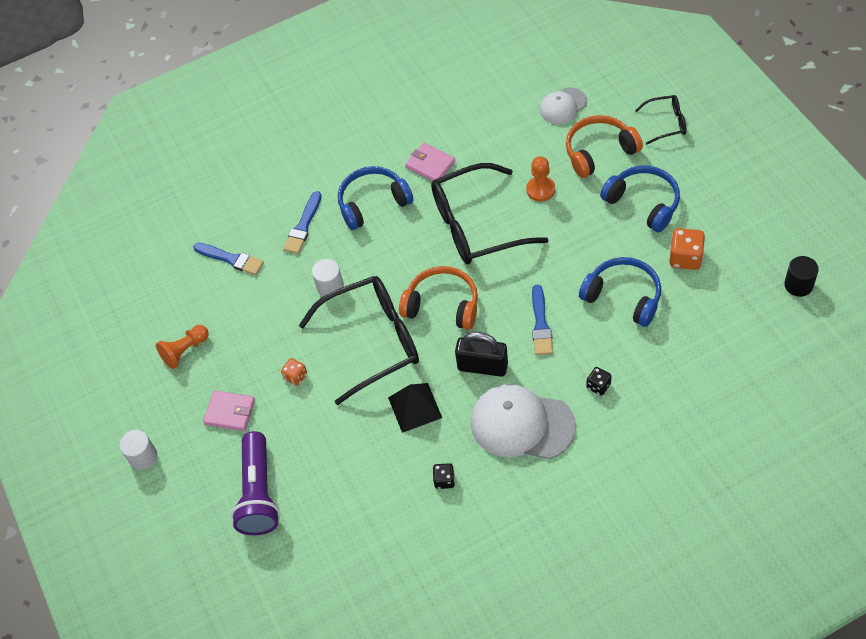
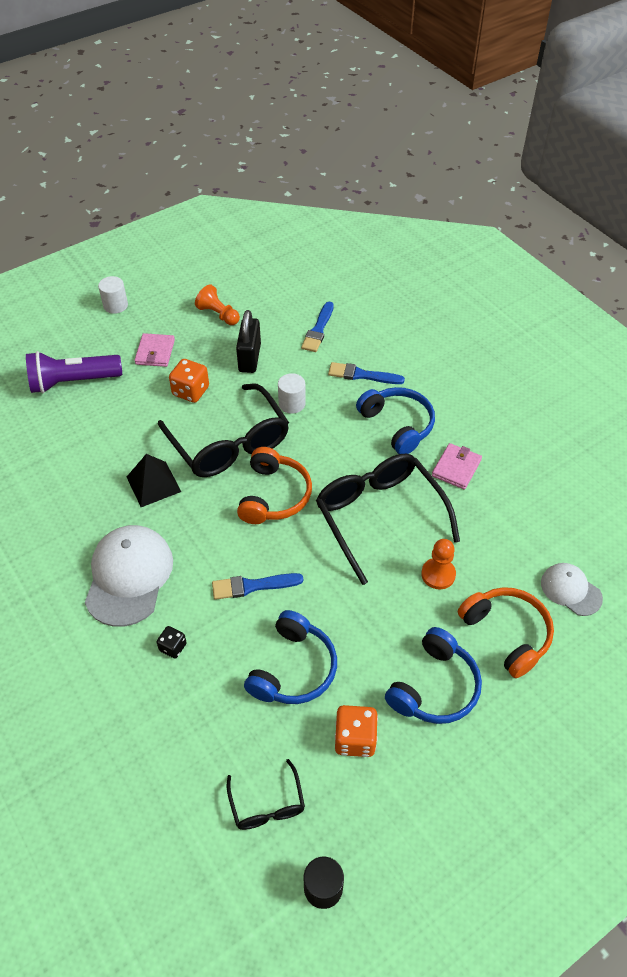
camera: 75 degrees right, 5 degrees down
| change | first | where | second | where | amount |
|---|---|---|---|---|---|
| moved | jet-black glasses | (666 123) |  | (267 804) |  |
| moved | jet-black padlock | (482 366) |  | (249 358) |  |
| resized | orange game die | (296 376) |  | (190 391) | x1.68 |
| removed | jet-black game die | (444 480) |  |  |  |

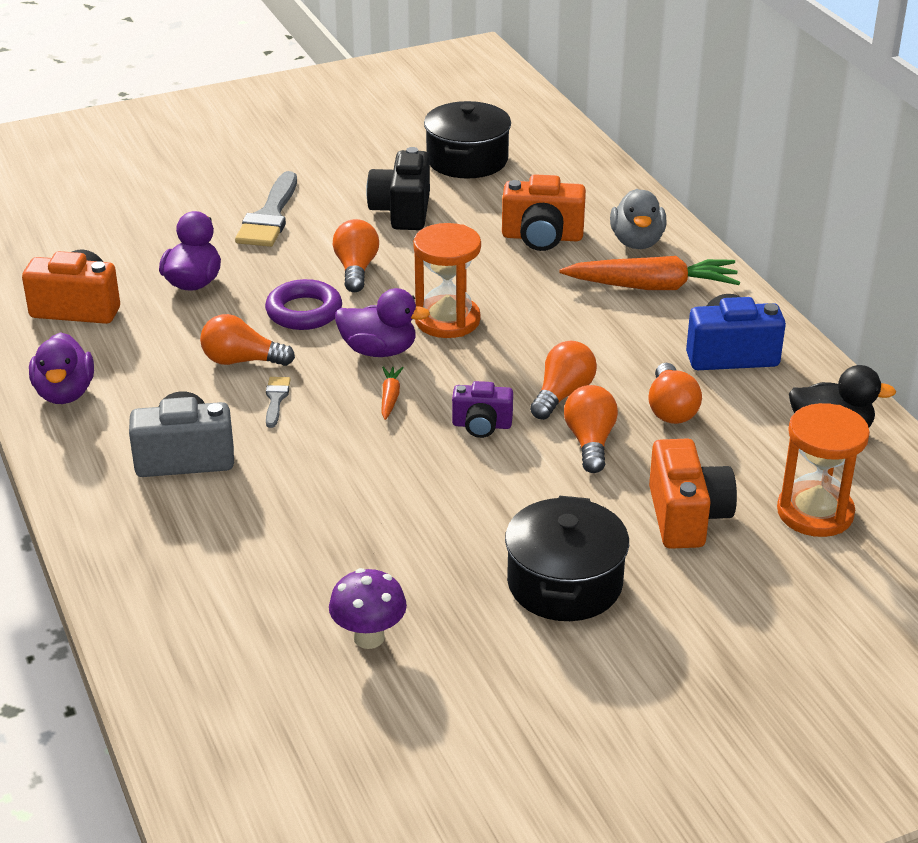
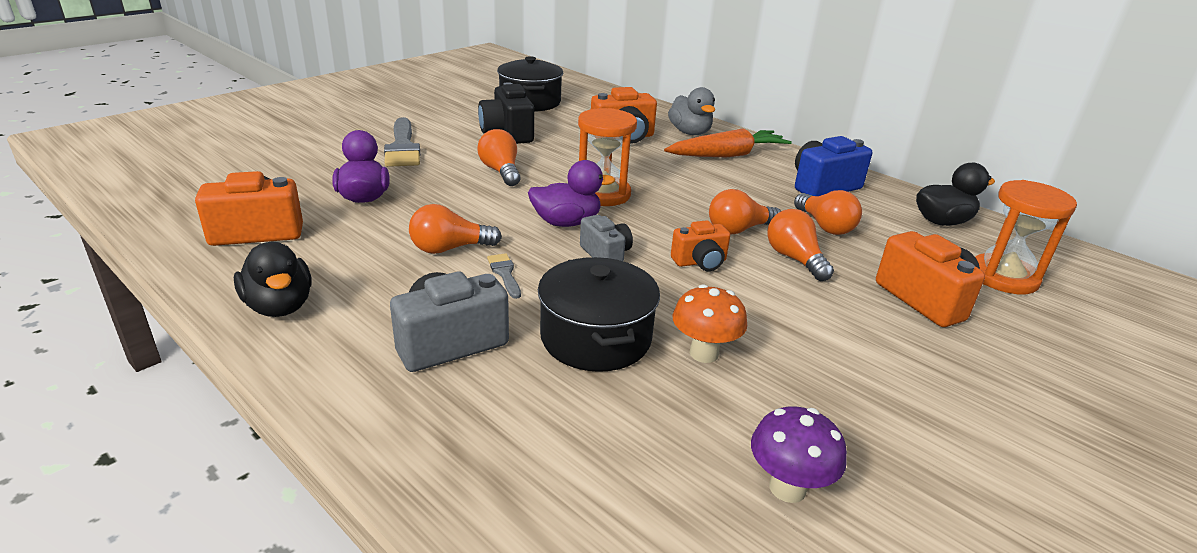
camera: 25 degrees left, 5 degrees down
| change | first | where | second | where | amount |
|---|---|---|---|---|---|
| removed | royal purple torus | (304 312) |  |  |  |
| recoloured | royal purple duck | (65 393) | jet-black duck | (279 306) |  |
| turned | orange light bulb | (562 394) |  | (739 229) | 120 degrees counterclockwise |
| replaced | orange root vegetable | (390 397) | grey photo camera | (605 255) |  |
| recoloured | royal purple photo camera | (482 425) | orange photo camera | (700 262) |  |
| moved | jet-black stockpot | (564 583) |  | (596 338) |  |
| added |  |  | orange mushroom | (704 353) |  |

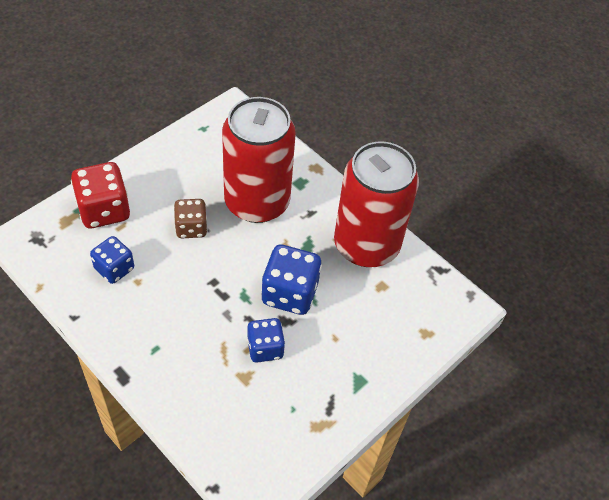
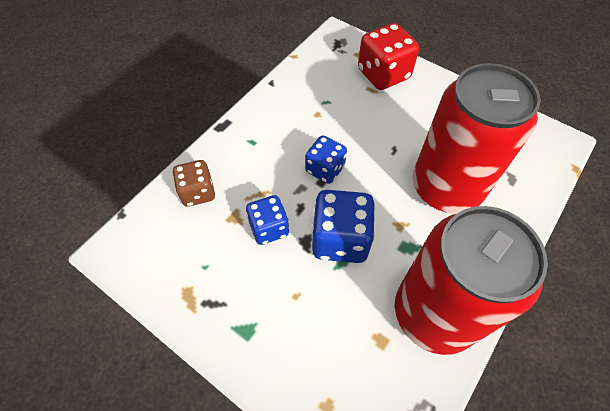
camera: 85 degrees right, 5 degrees up
| change | first | where | second | where | amount |
|---|---|---|---|---|---|
| moved | dark brown game die | (191 228) |  | (198 192) |  |
| moved | royal blue game die | (114 269) |  | (325 169) |  |

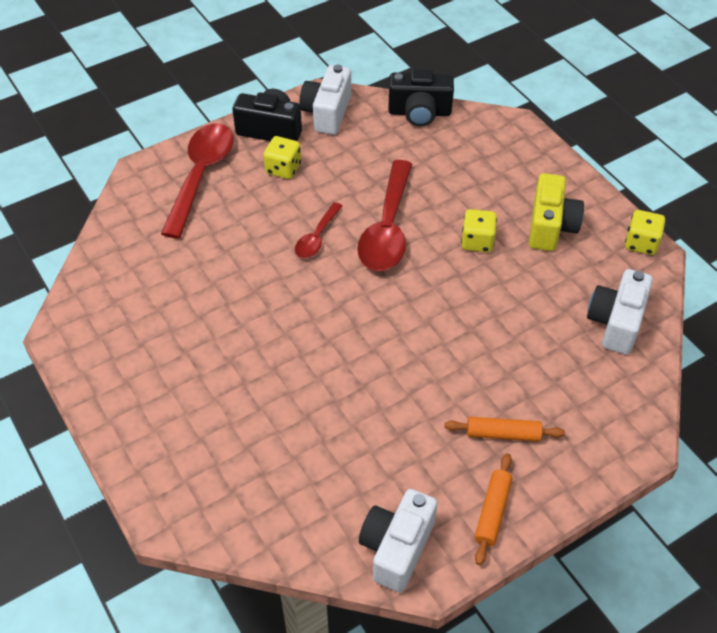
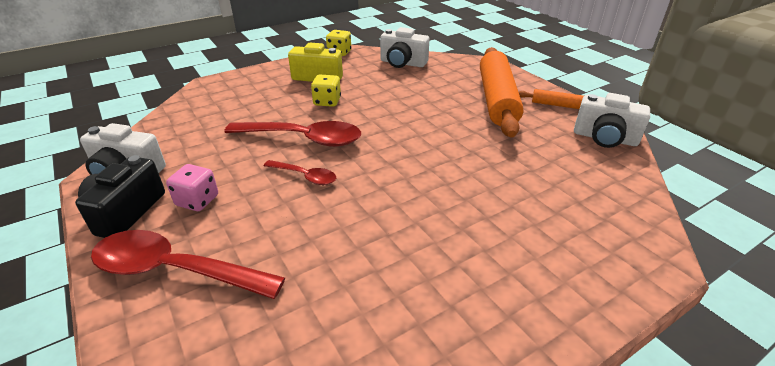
camera: 90 degrees left, 15 degrees down
| change | first | where | second | where | amount |
|---|---|---|---|---|---|
| removed | jet-black photo camera | (419 112) |  |  |  |
| recoloured | bright yellow game die | (283 169) | pink game die | (197 201) |  |
| resized | orange dough roller | (503 434) |  | (497 99) | x2.27 |

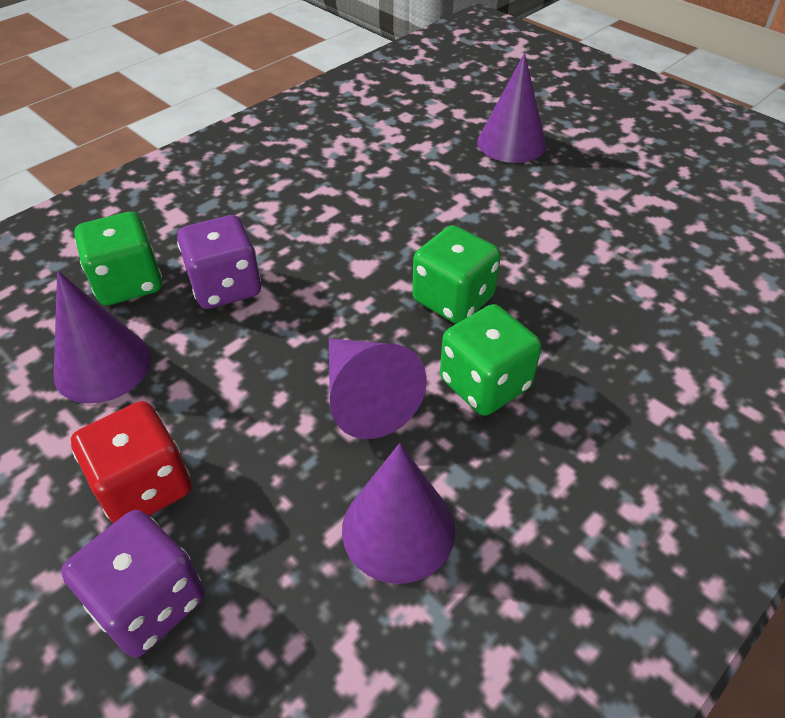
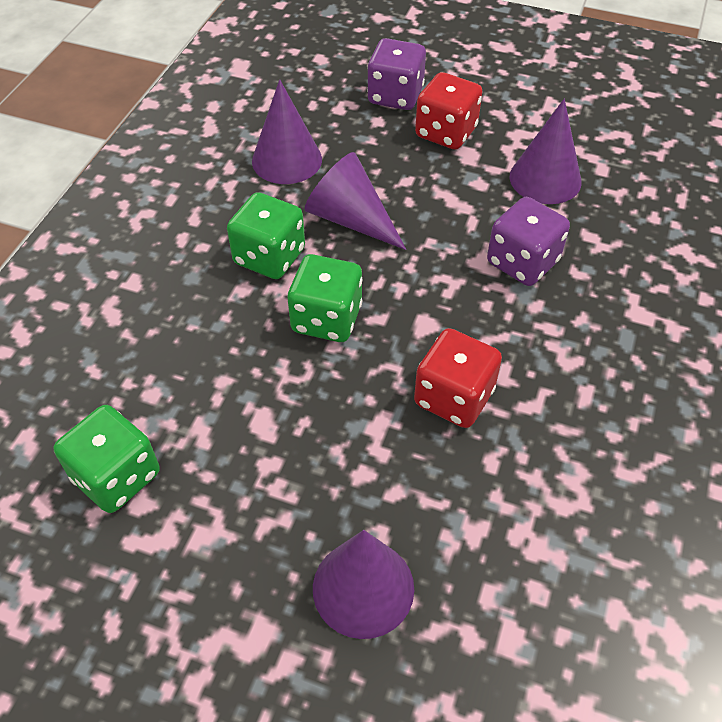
camera: 155 degrees right, 5 degrees up
| change | first | where | second | where | amount |
|---|---|---|---|---|---|
| moved | leaf-green game die | (128 283) |  | (116 476) |  |
| added |  |  | crimson game die | (454 397) |  |

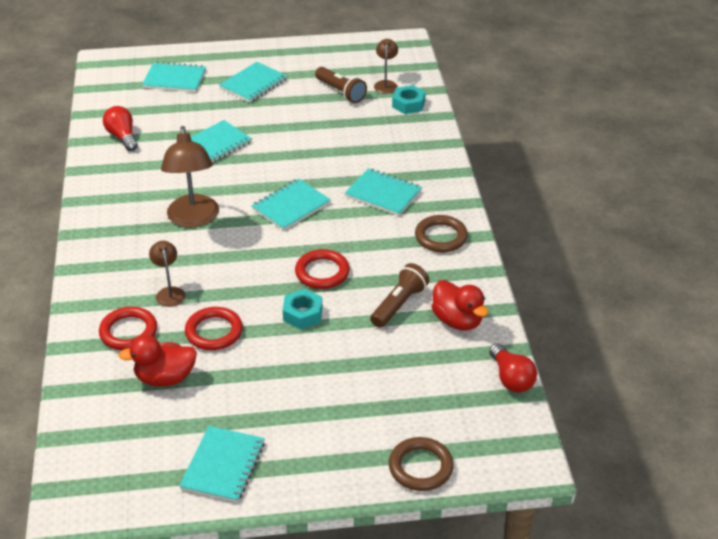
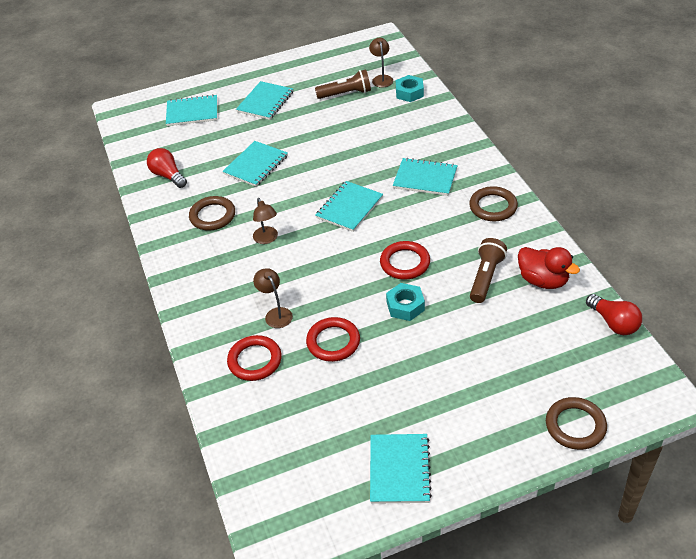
camera: 10 degrees left, 5 degrees up
| change | first | where | second | where | amount |
|---|---|---|---|---|---|
| turned | dark brown flashlight | (341 92) |  | (346 94) | 45 degrees counterclockwise |
| resized | dark brown lamp | (193 219) |  | (267 239) | x0.52 |
| removed | crimson duck | (165 378) |  |  |  |
| added |  |  | dark brown torus | (212 216) |  |

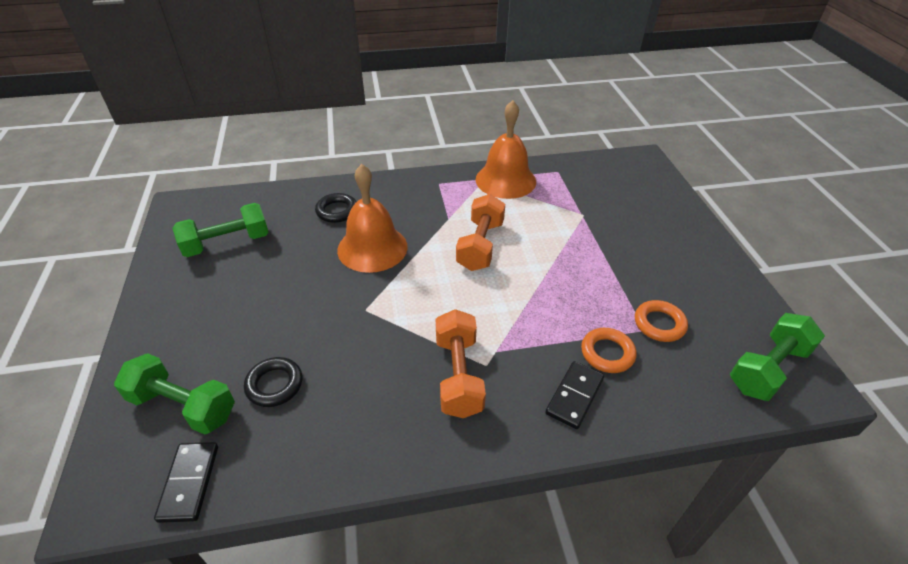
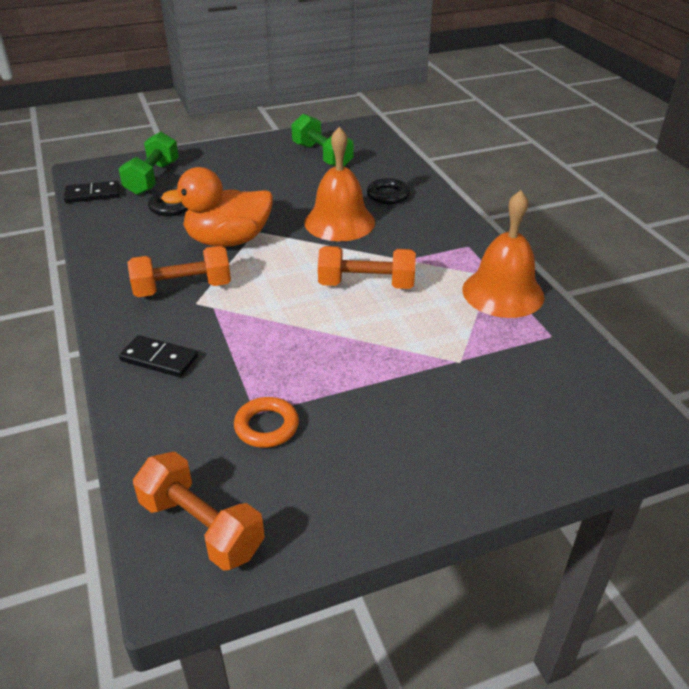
camera: 80 degrees right, 5 degrees down
| change | first | where | second | where | amount |
|---|---|---|---|---|---|
| recoloured | leaf-green free weight | (767 368) | orange free weight | (202 526) |  |
| removed | orange torus | (607 353) |  |  |  |
| added |  |  | orange duck | (228 240) |  |

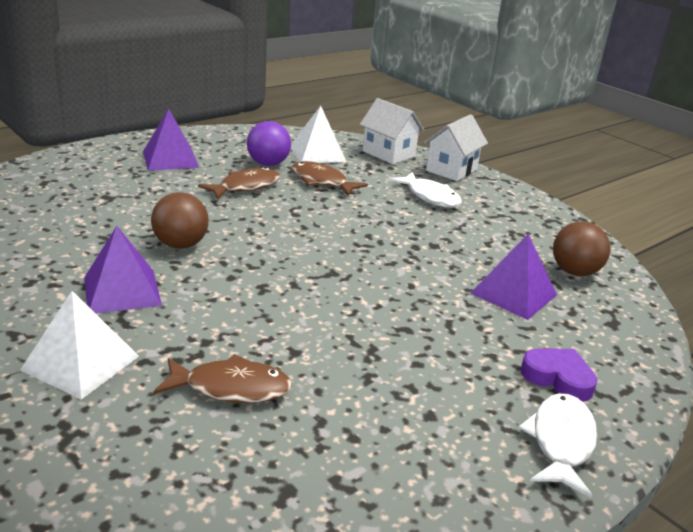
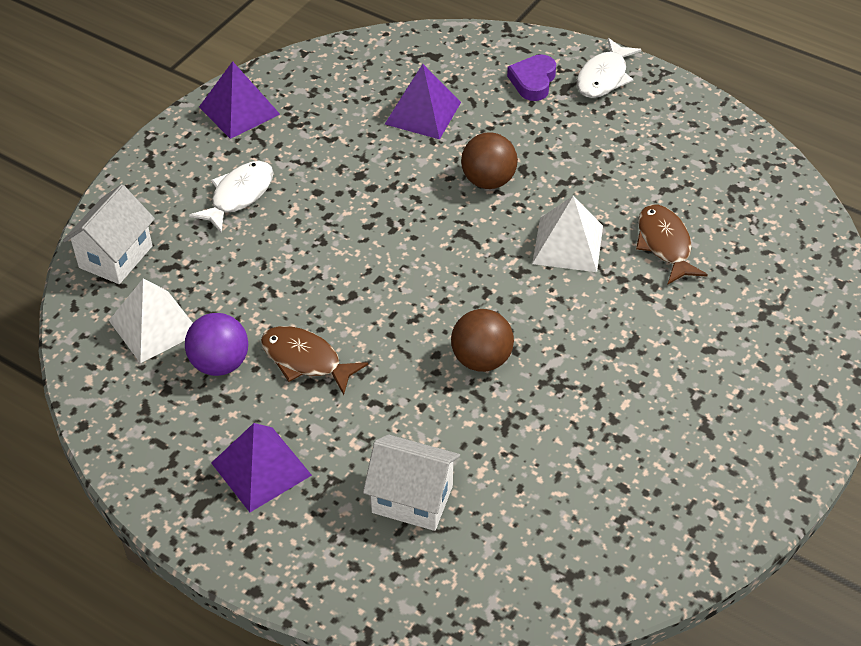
camera: 105 degrees left, 20 degrees up
| change | first | where | second | where | amount |
|---|---|---|---|---|---|
| moved | snow-white house | (451 170) |  | (412 499) |  |
| removed | dark brown fish figure | (322 181) |  |  |  |
| moved | dark brown play ball | (574 272) |  | (488 181) |  |
| moved | royal purple pyramid | (122 291) |  | (239 110) |  |
| moved | snow-white pyramid | (81 363) |  | (568 244) |  |
| turned | snow-white fish figure | (561 442) |  | (604 77) | 60 degrees counterclockwise |

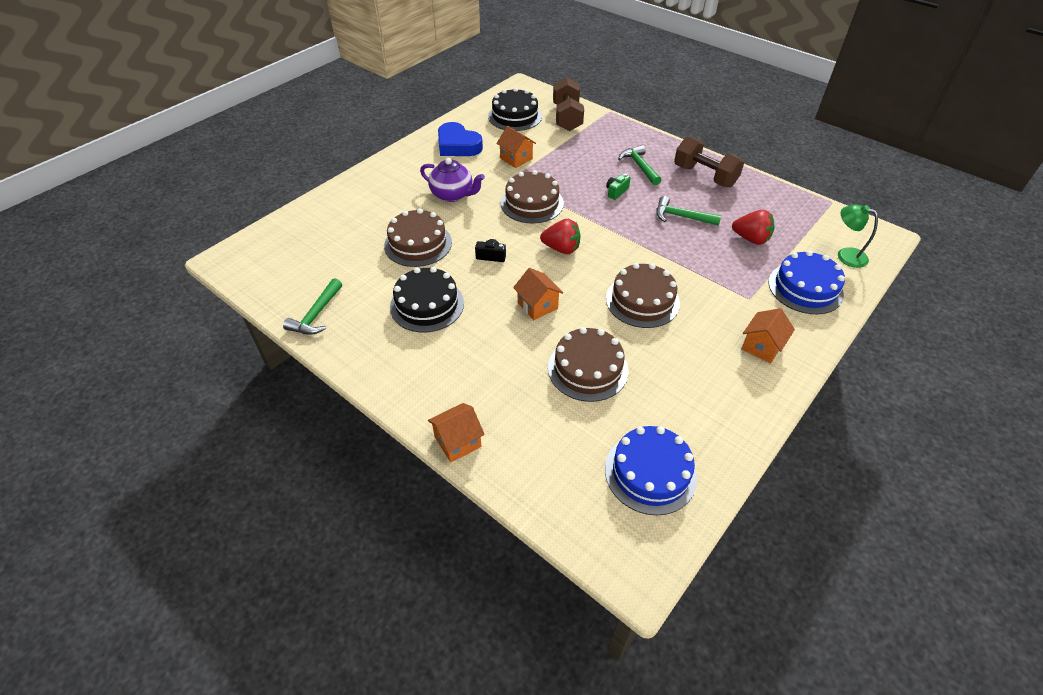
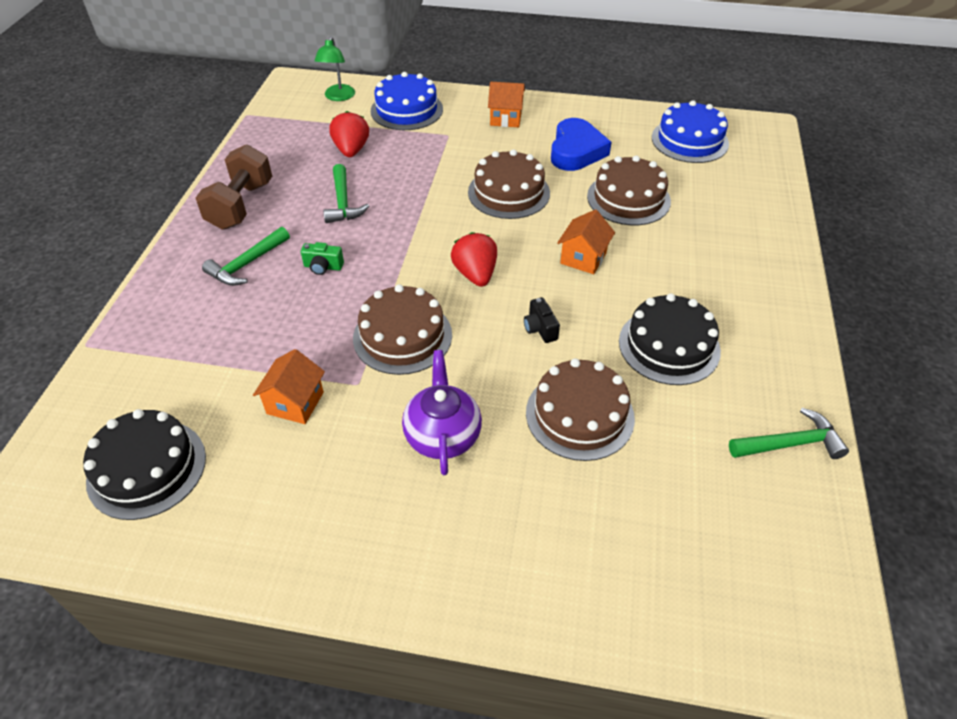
camera: 120 degrees left, 0 degrees up
| change | first | where | second | where | amount |
|---|---|---|---|---|---|
| removed | dark brown free weight | (567 117) |  |  |  |
| moved | royal blue heart shape | (458 145) |  | (576 151) |  |
| removed | orange house | (457 441) |  |  |  |

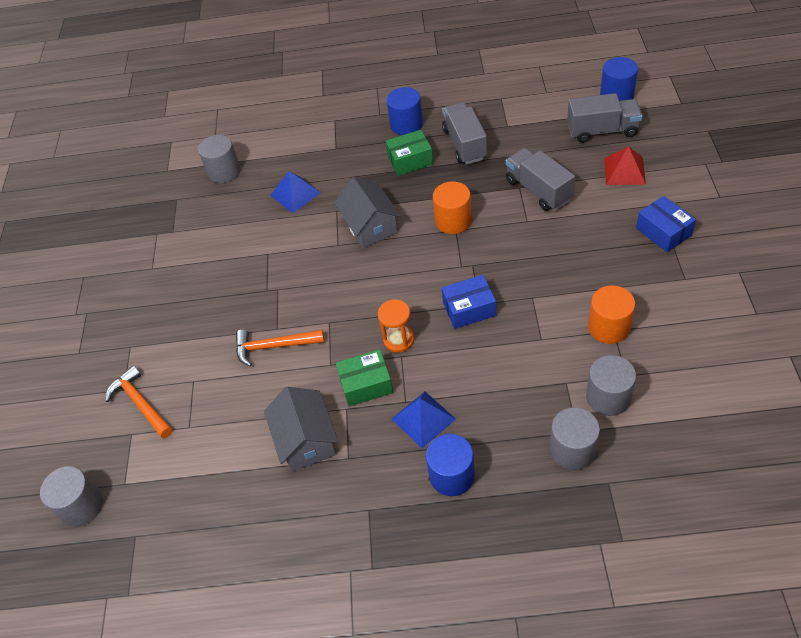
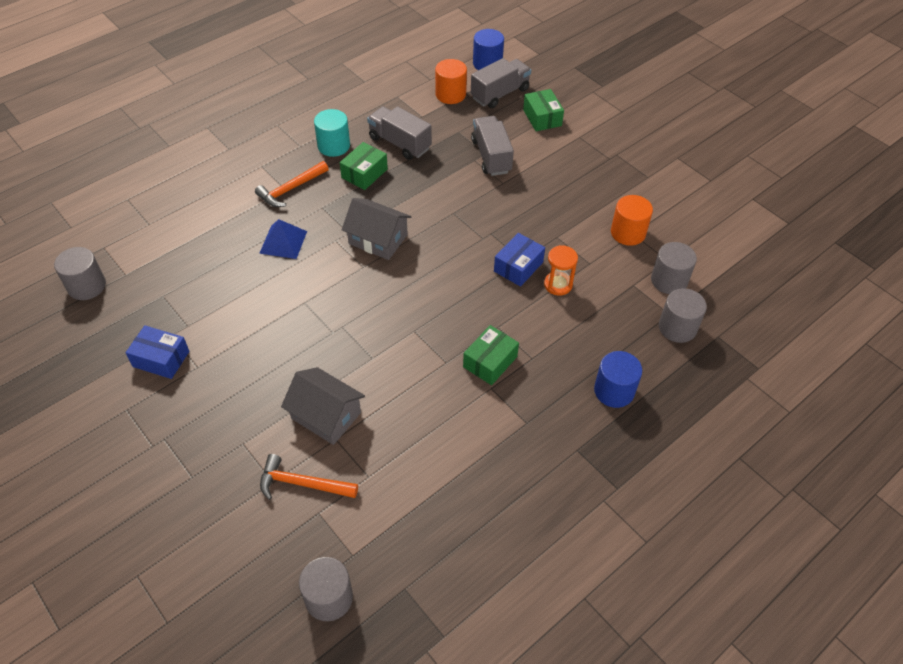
camera: 45 degrees left, 0 degrees up
| change | first | where | second | where | amount |
|---|---|---|---|---|---|
| recoloured | royal blue solid cylinder | (406 124) | aqua solid cylinder | (334 146) |  |
| moved | grey solid cylinder | (224 171) |  | (87 286) |  |
| replaced | crimson pyramid | (624 171) | leaf-green parcel | (542 118) |  |
| turned | grey truck | (538 190) |  | (491 156) | 60 degrees clockwise |
| moved | orange solid cylinder | (453 221) |  | (450 94) |  |
| moved | royal blue parcel | (663 232) |  | (161 359) |  |
| moved | orange sand timer | (398 340) |  | (558 284) |  |
| moved | orange claw hammer | (274 346) |  | (290 189) |  |
| moved | grey house | (306 440) |  | (326 415) |  |
| removed | royal blue pyramid | (423 419) |  |  |  |

